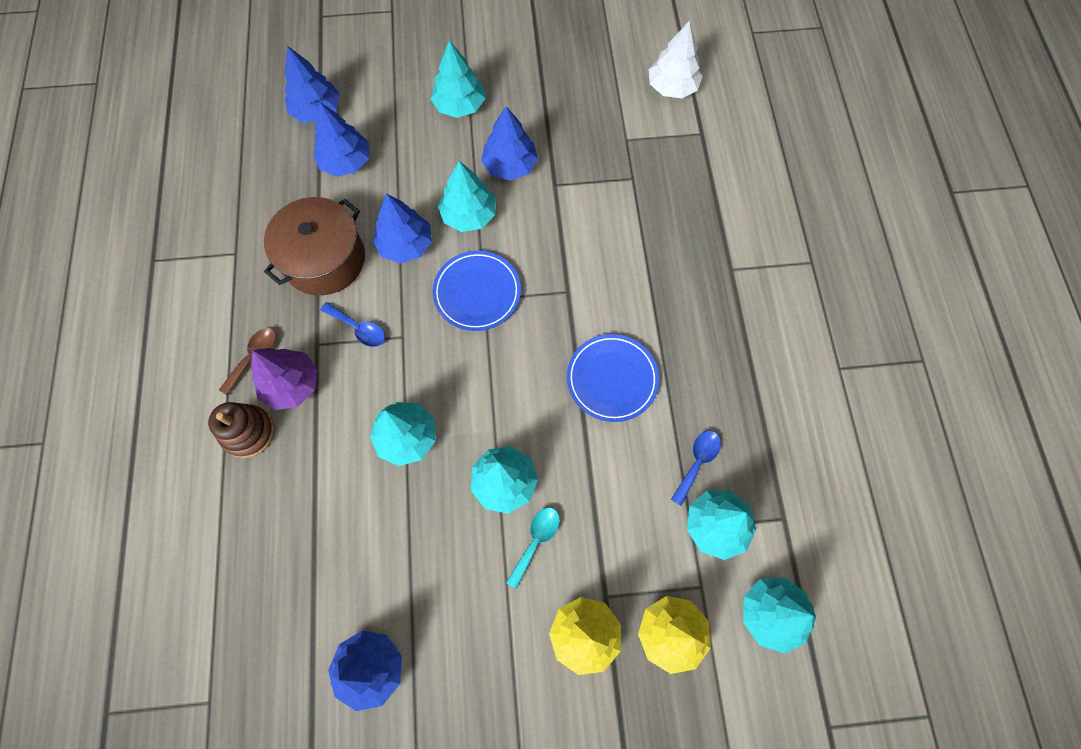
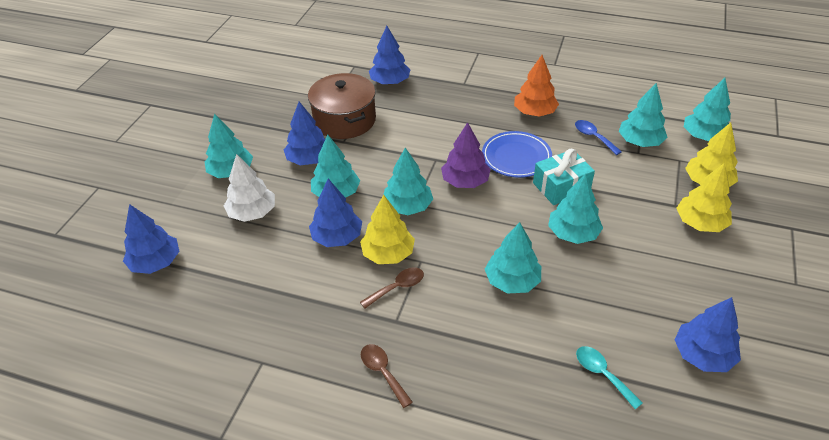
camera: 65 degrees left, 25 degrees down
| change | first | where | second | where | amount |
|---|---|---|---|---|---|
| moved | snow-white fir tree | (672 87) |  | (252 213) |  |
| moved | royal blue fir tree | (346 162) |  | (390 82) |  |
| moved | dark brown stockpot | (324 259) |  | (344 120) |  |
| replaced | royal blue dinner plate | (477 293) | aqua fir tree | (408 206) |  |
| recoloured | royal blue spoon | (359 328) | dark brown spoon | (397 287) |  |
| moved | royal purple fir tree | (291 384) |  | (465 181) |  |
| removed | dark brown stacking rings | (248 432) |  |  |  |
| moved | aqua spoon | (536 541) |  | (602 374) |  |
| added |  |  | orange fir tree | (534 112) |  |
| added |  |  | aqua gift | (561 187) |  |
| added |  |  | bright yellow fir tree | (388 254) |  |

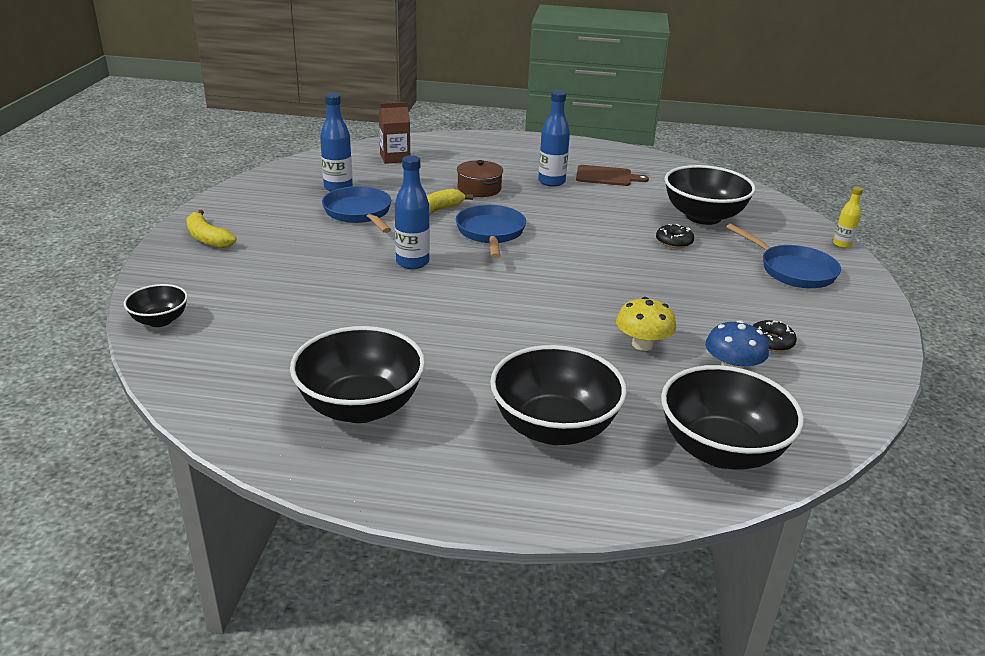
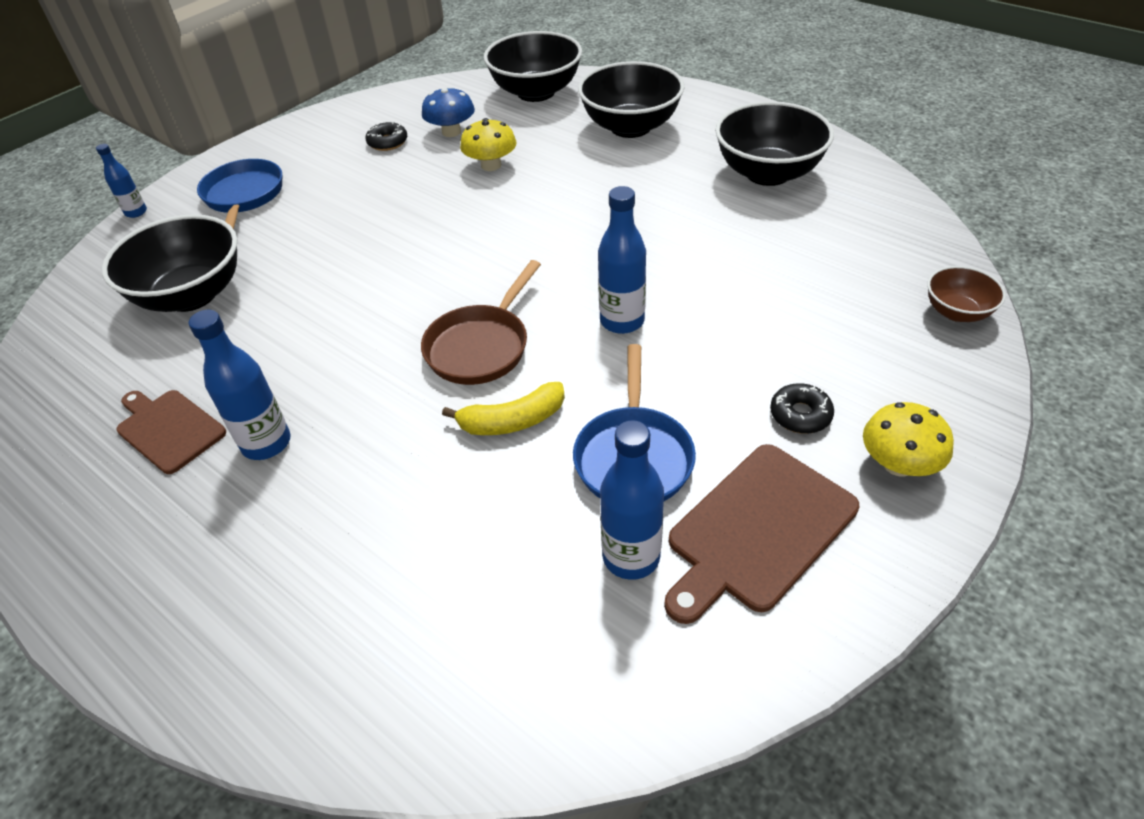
camera: 145 degrees left, 15 degrees up
| change | first | where | second | where | amount |
|---|---|---|---|---|---|
| removed | dark brown milk carton | (395 158) |  |  |  |
| removed | dark brown stockpot | (479 189) |  |  |  |
| recoloured | bright yellow flask | (841 244) | royal blue flask | (136 212) |  |
| recoloured | royal blue pan | (490 233) | dark brown pan | (481 347) |  |
| replaced | bright yellow toy banana | (207 238) | bright yellow mushroom | (898 464) |  |
| moved | jet-black donut | (674 241) |  | (800 415) |  |
| recoloured | jet-black bowl | (160 320) | dark brown bowl | (956 312) |  |
| added |  |  | dark brown cutting board | (758 530) |  |

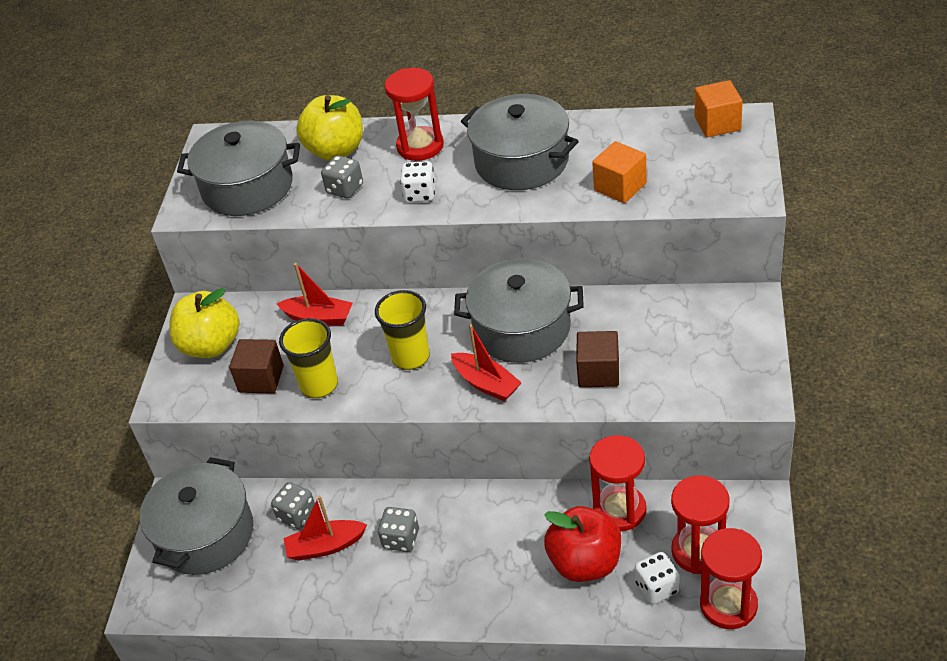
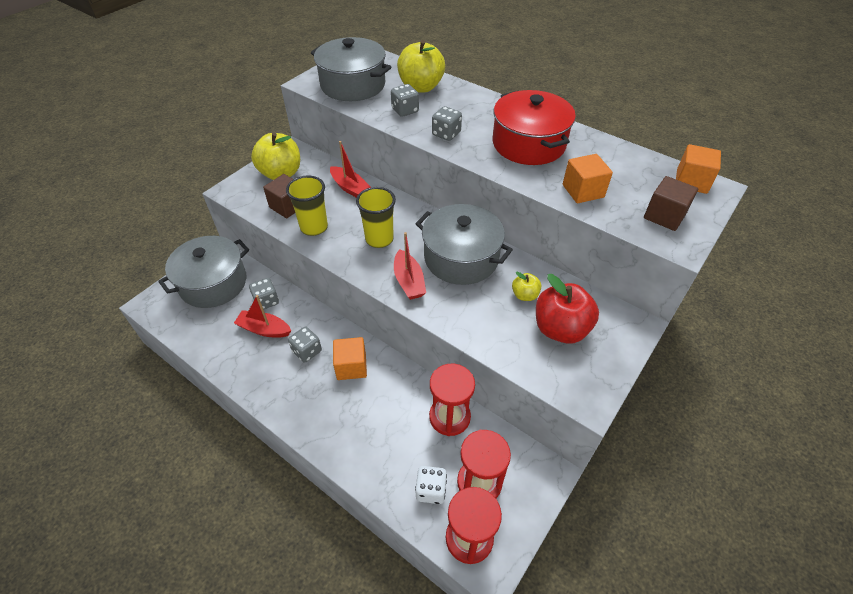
camera: 25 degrees right, 5 degrees up
| change | first | where | second | where | amount |
|---|---|---|---|---|---|
| removed | crimson sand timer | (420 146) |  |  |  |
| recoloured | grey stockpot | (521 161) | crimson stockpot | (528 144) |  |
| recoloured | snow-white game die | (420 194) | grey game die | (446 134) |  |
| moved | dark brown cube | (598 372) |  | (664 216) |  |
| moved | crimson toy apple | (585 563) |  | (560 329) |  |
| added |  |  | bright yellow toy apple | (524 295) |  |
| added |  |  | orange cube | (351 366) |  |

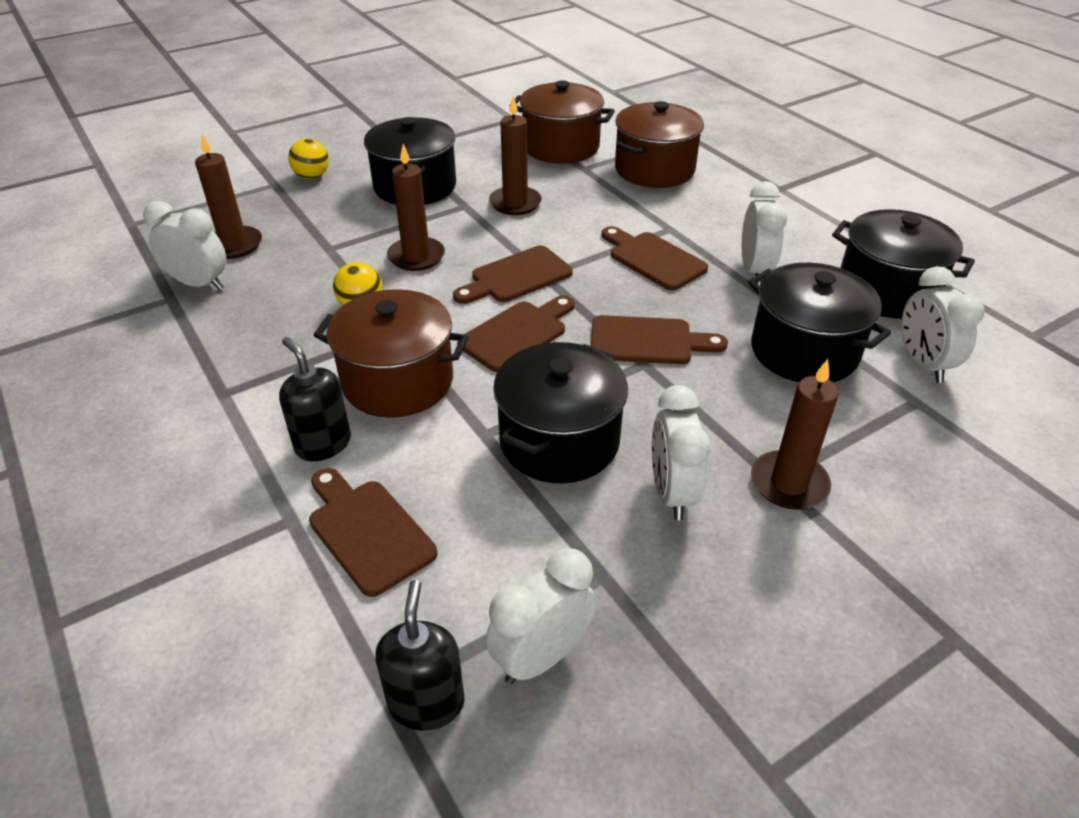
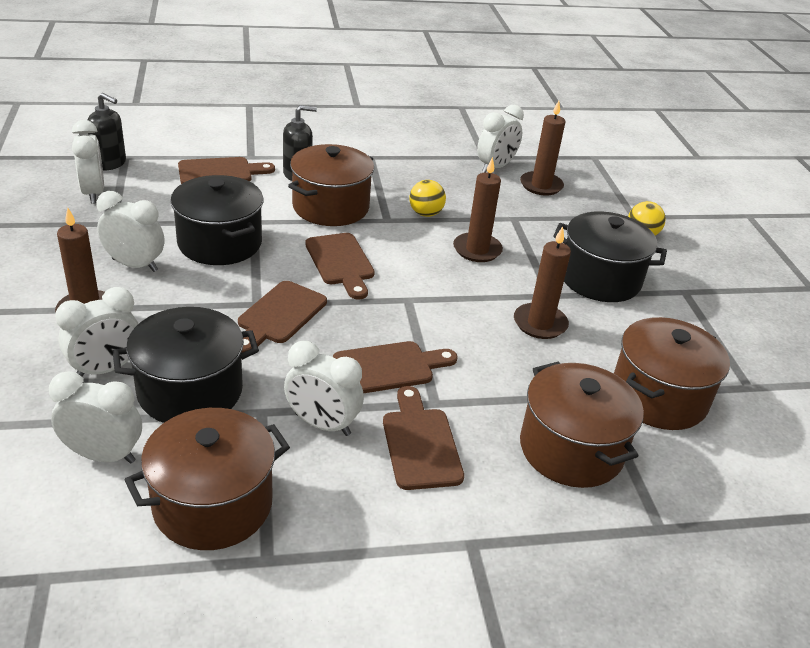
camera: 110 degrees right, 5 degrees down
| change | first | where | second | where | amount |
|---|---|---|---|---|---|
| recoloured | jet-black stockpot | (886 291) | dark brown stockpot | (213 504) |  |
| moved | dark brown cutting board | (516 277) |  | (420 443) |  |
| added |  |  | snow-white alarm clock | (106 369) |  |

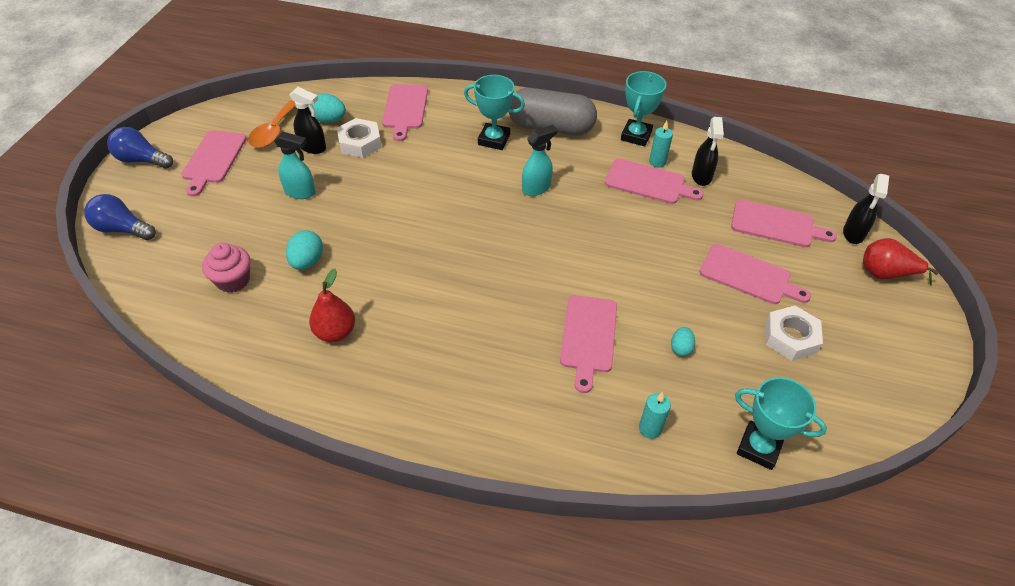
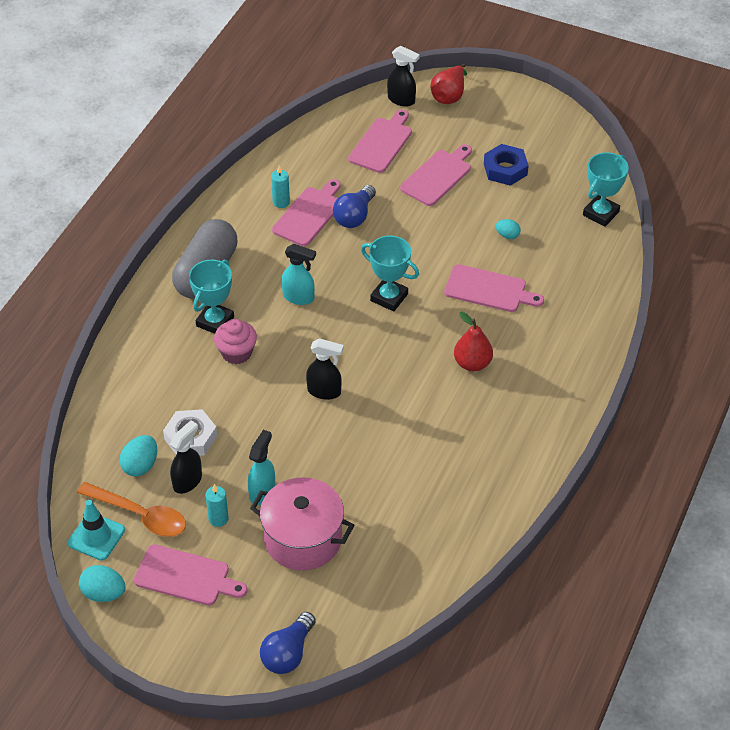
camera: 80 degrees left, 0 degrees up
| change | first | where | second | where | amount |
|---|---|---|---|---|---|
| moved | aqua prize cup | (636 136) |  | (389 297) |  |
| removed | pink cutting board | (405 109) |  |  |  |
| moved | jet-black spray bottle | (701 176) |  | (324 391) |  |
| turned | aqua spray bottle | (536 188) |  | (299 297) | 135 degrees clockwise |
| moved | royal blue light bulb | (142 160) |  | (354 216) |  |
| moved | aqua toy egg | (307 261) |  | (104 593) |  |
| moved | pink cupcake | (233 280) |  | (236 353) |  |
| moved | crimson pear fruit | (335 332) |  | (472 363) |  |
| recoloured | snow-white hexagon nut | (790 337) | royal blue hexagon nut | (505 169) |  |
| moved | aqua wax candle | (650 428) |  | (218 519) |  |
| added |  |  | pink stockpot | (303 539) |  |
| added |  |  | aqua safety cone | (96 536) |  |

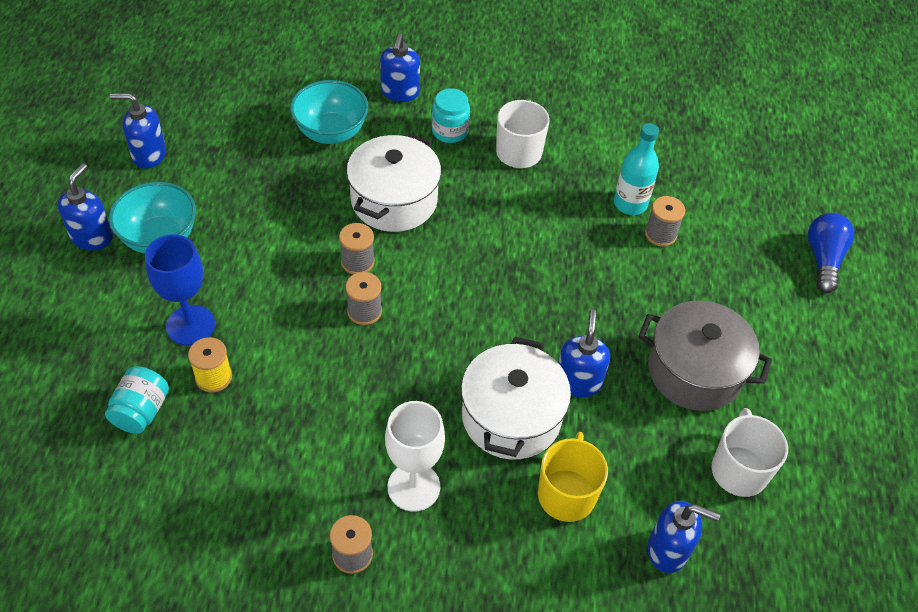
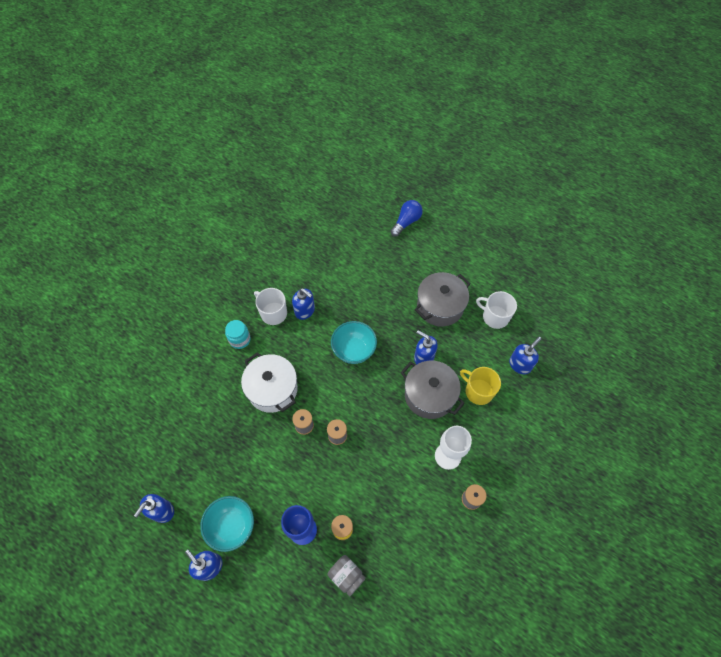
camera: 60 degrees left, 10 degrees up
| change | first | where | second | where | amount |
|---|---|---|---|---|---|
| moved | royal blue pump bottle | (400 92) |  | (305 311) |  |
| moved | aqua bowl | (331 132) |  | (354 350) |  |
| removed | aqua flask | (630 204) |  |  |  |
| removed | grey spool | (660 234) |  |  |  |
| turned | royal blue light bulb | (823 259) |  | (406 222) | 90 degrees clockwise |
| recoloured | snow-white stockpot | (511 417) | grey stockpot | (429 395) |  |
| recoloured | aqua preserve jar | (141 411) | grey preserve jar | (346 576) |  |

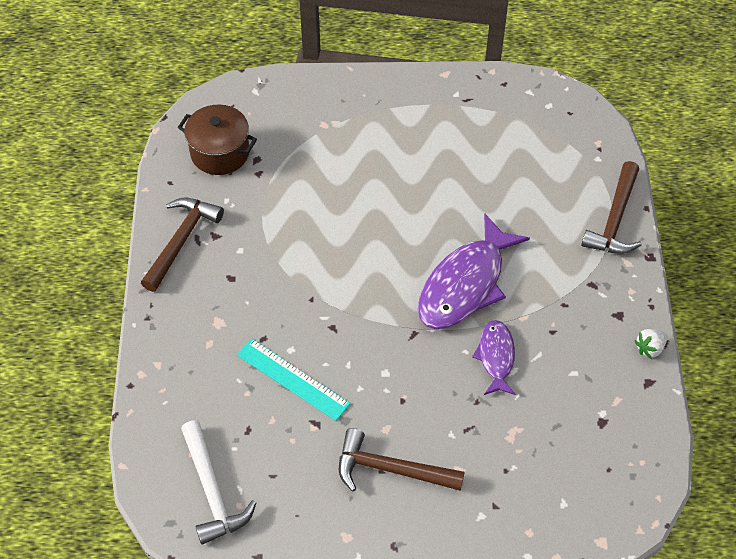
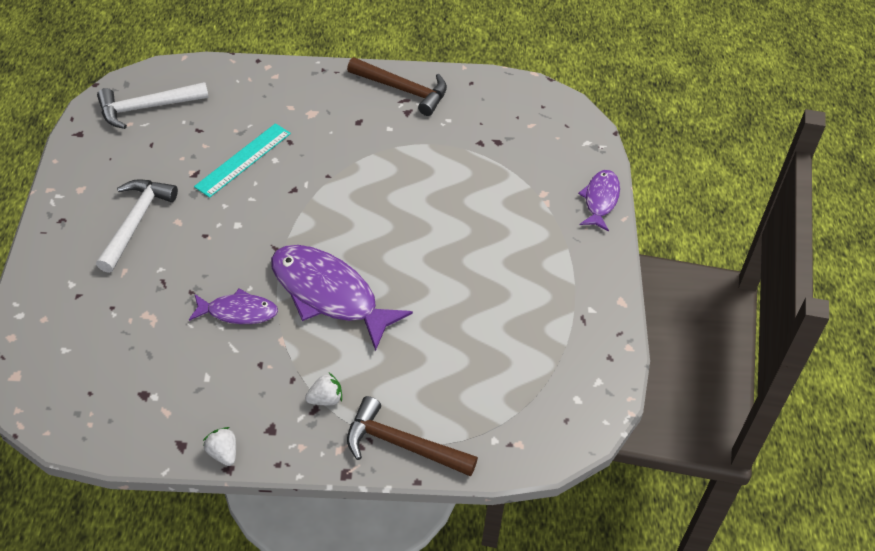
camera: 90 degrees right, 5 degrees down
| change | first | where | second | where | amount |
|---|---|---|---|---|---|
| removed | dark brown stockpot | (220 152) |  |  |  |
| recoloured | dark brown claw hammer | (390 469) | snow-white claw hammer | (136 222) |  |
| added |  |  | royal purple fish figure | (600 200) |  |
| added |  |  | snow-white strawberry | (325 399) |  |

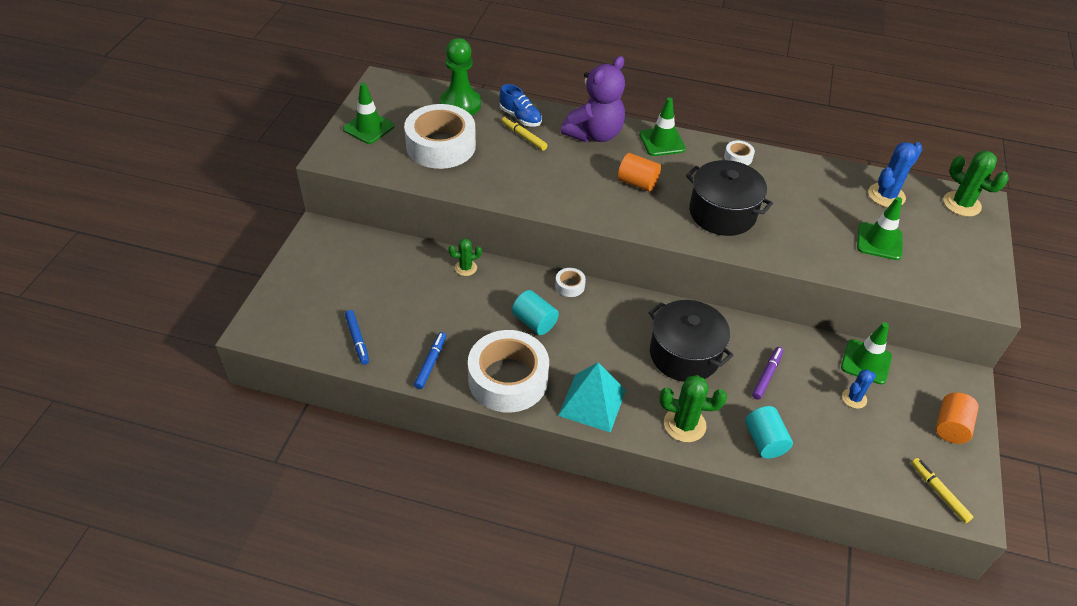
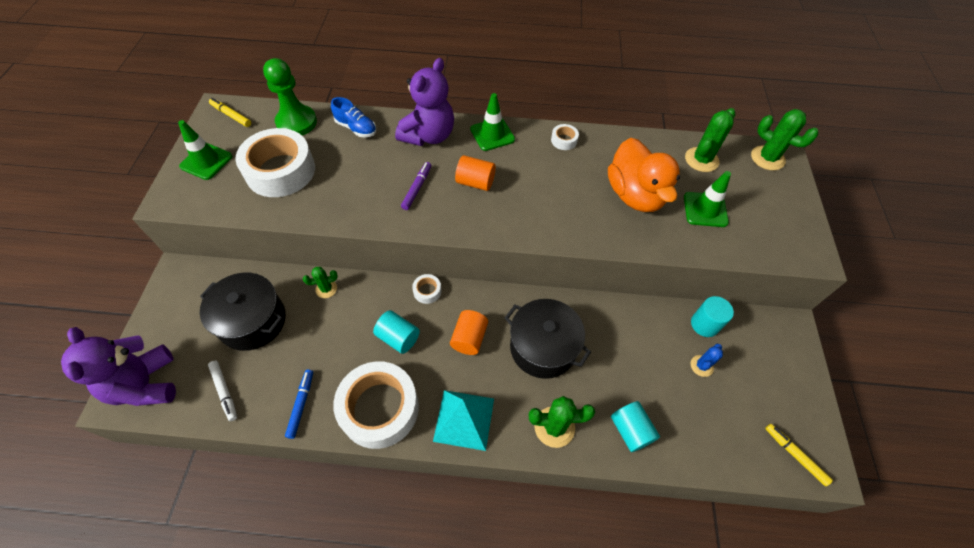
camera: 10 degrees left, 10 degrees up
| change | first | where | second | where | amount |
|---|---|---|---|---|---|
| moved | bright yellow marker pen | (524 136) |  | (231 115) |  |
| recoloured | royal blue cactus | (886 195) | leaf-green cactus | (701 160) |  |
| moved | jet-black stockpot | (722 213) |  | (253 321) |  |
| recoloured | royal blue marker pen | (357 340) | snow-white marker pen | (224 391) |  |
| replaced | leaf-green safety cone | (866 362) | aqua solid cylinder | (704 324) |  |
| moved | royal purple marker pen | (767 375) |  | (417 188) |  |
| moved | orange solid cylinder | (950 427) |  | (469 338) |  |
| added |  |  | orange duck | (635 195) |  |
| added |  |  | royal purple teddy bear | (145 384) |  |

